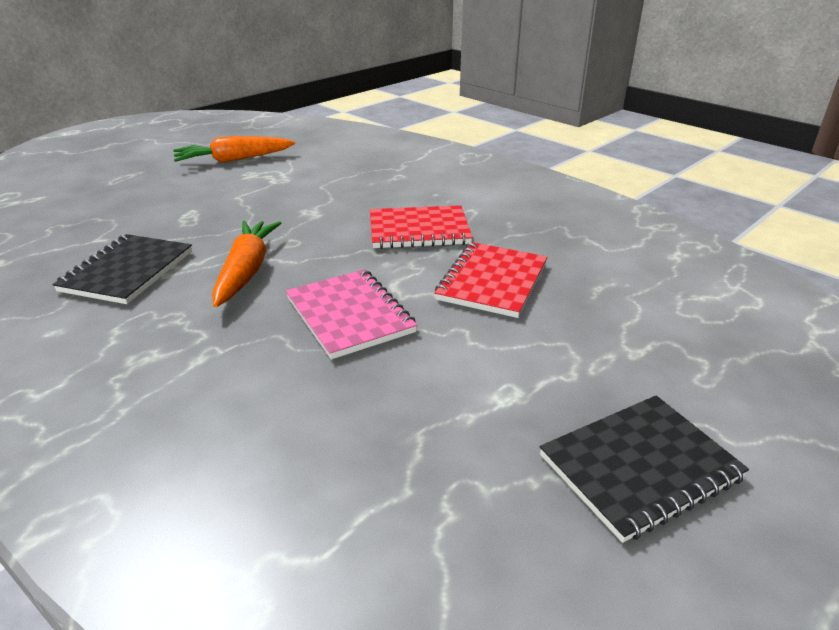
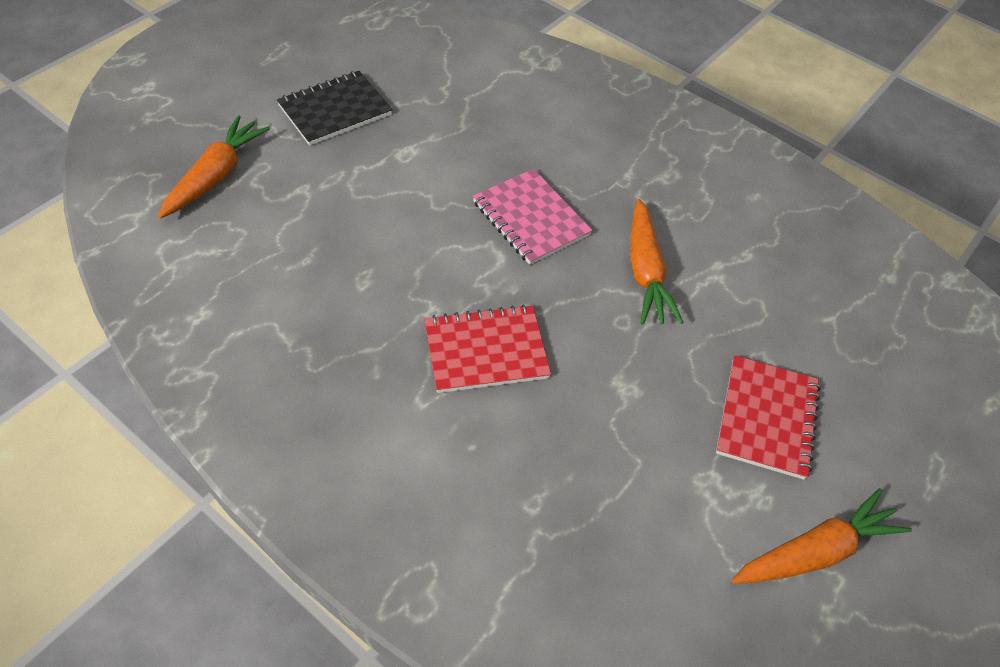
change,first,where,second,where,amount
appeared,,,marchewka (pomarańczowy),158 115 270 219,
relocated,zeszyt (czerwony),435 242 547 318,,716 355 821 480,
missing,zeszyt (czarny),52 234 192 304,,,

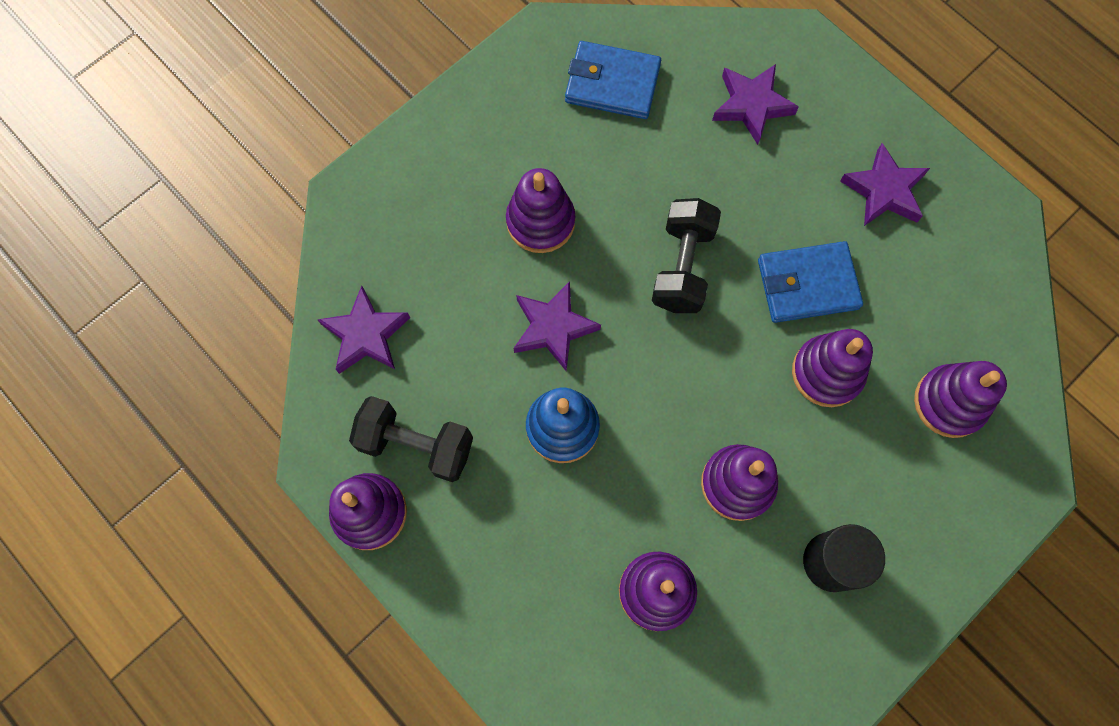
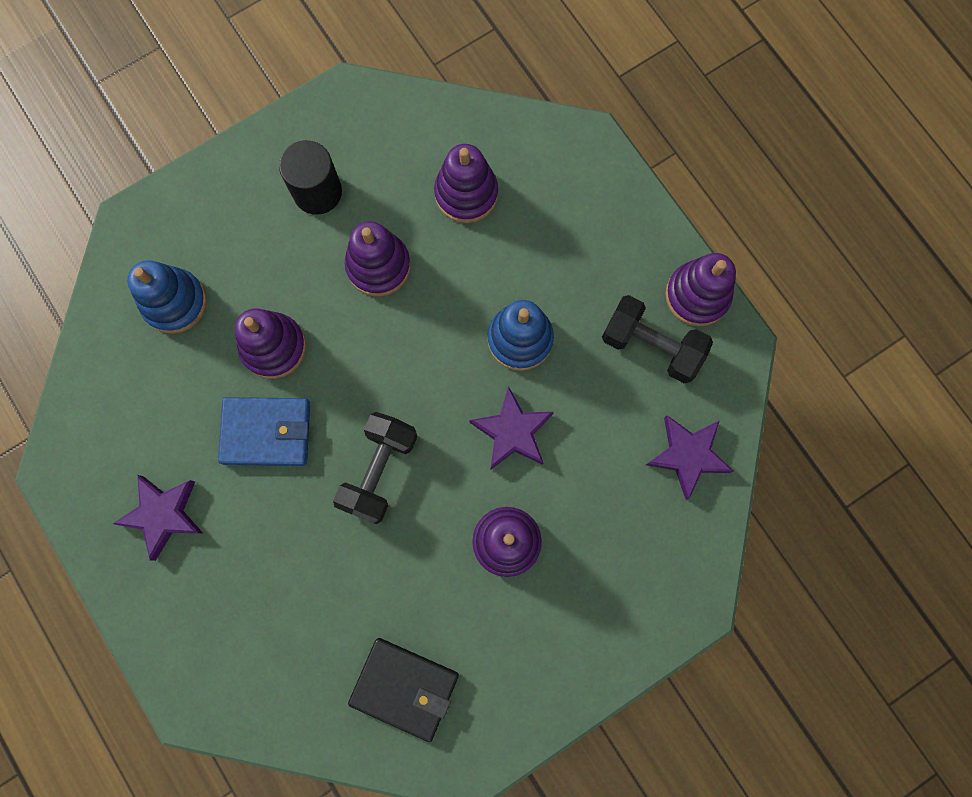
change,first,where,second,where,amount
colour,zabawka nakładanka (fioletowy),914 361 1007 438,zabawka nakładanka (niebieski),127 260 207 334,
colour,portfel (niebieski),565 41 661 119,portfel (czarny),348 638 459 742,
missing,gwiazda (fioletowy),712 64 799 145,,,

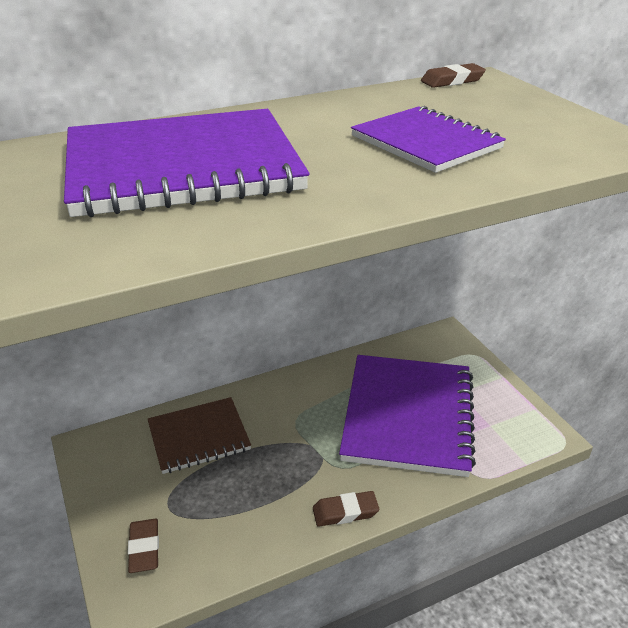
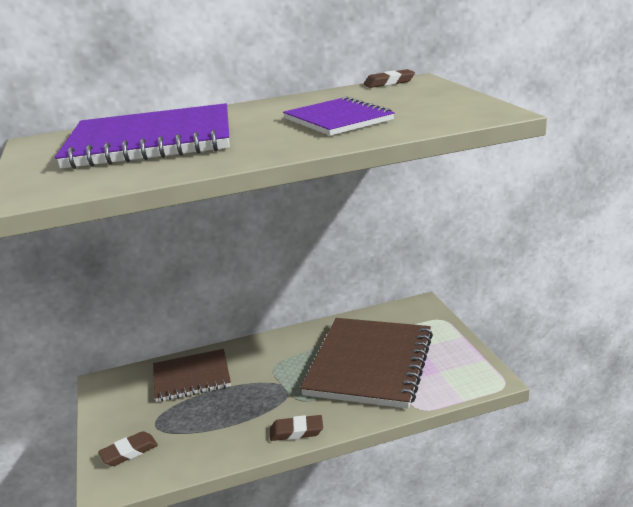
change,first,where,second,where,amount
spun,gumka do mazania (brązowy),128 519 159 573,,98 431 158 466,60 degrees clockwise
colour,zeszyt (fioletowy),339 355 476 477,zeszyt (brązowy),300 318 433 409,

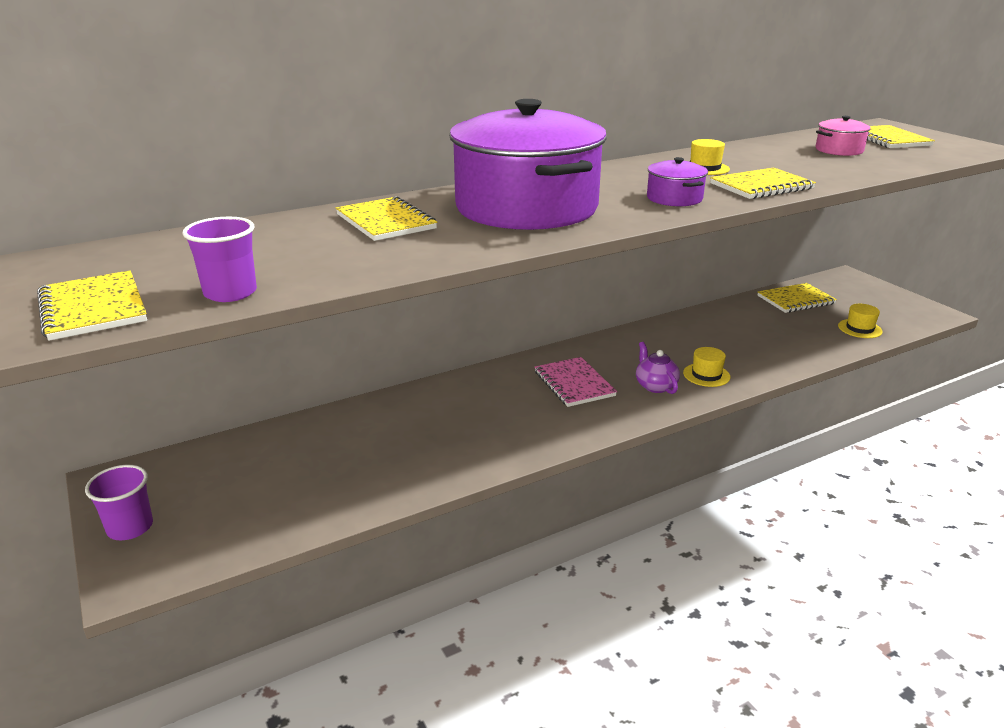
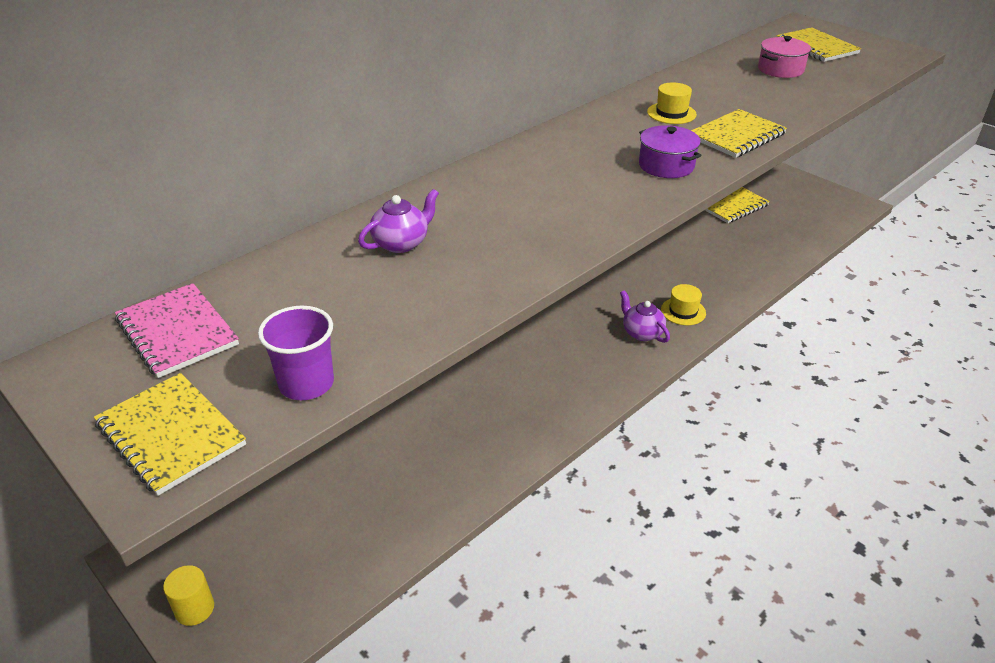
change,first,where,second,where,amount
relocated,zeszyt (różowy),535 357 617 407,,115 283 239 378,
exchanged,szklanka (fioletowy),85 465 153 540,walec (żółty),163 565 214 626,
exchanged,zeszyt (żółty),336 196 437 241,imbryk (fioletowy),358 189 439 253,
missing,garnek (fioletowy),449 99 607 230,,,
missing,kapelusz (żółty),838 304 883 338,,,

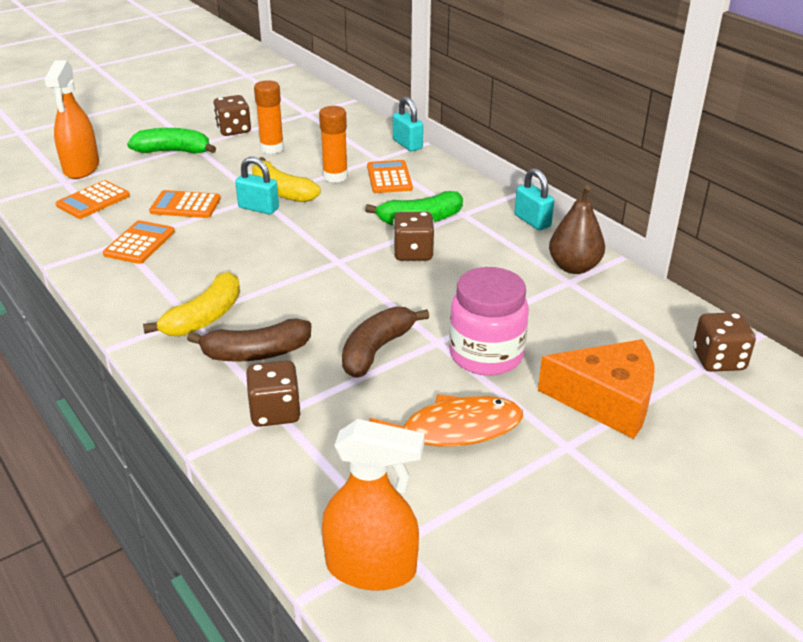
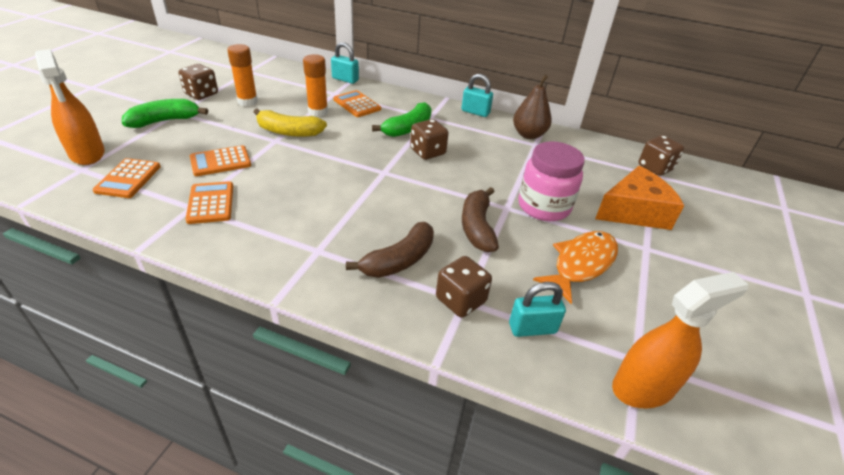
change,first,where,second,where,amount
relocated,kłódka (turkusowy),235 157 279 215,,509 282 566 337,
missing,banan (żółty),143 272 240 336,,,

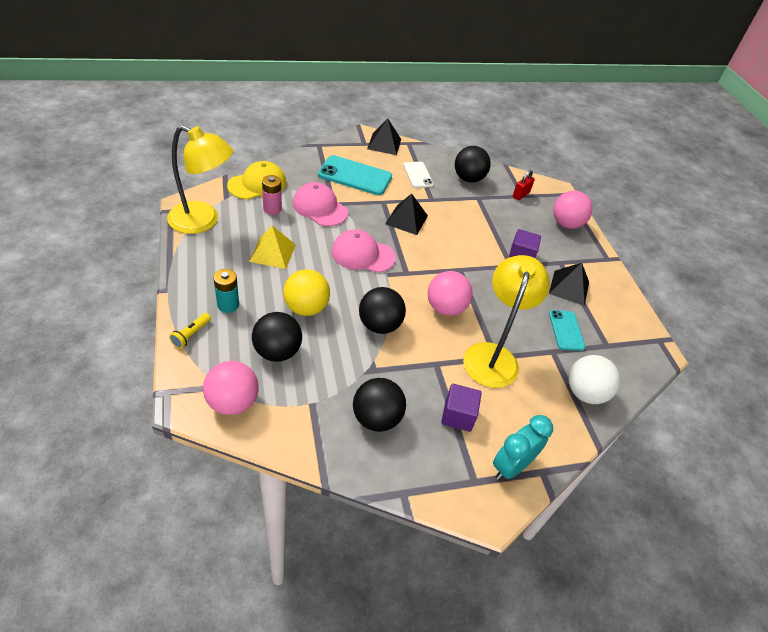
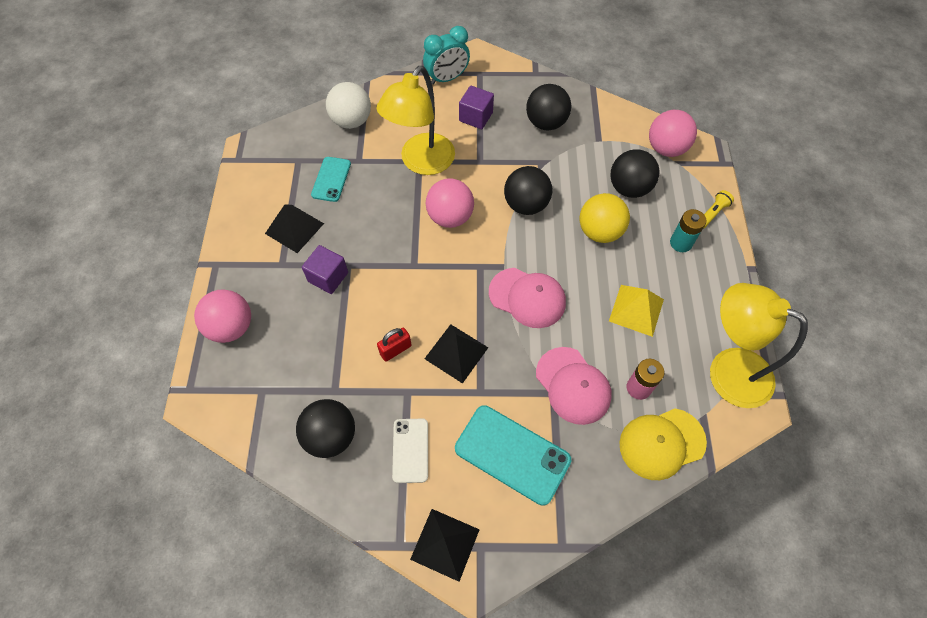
change,first,where,second,where,amount
relocated,kłódka (czerwony),513 170 535 200,,377 328 411 361,

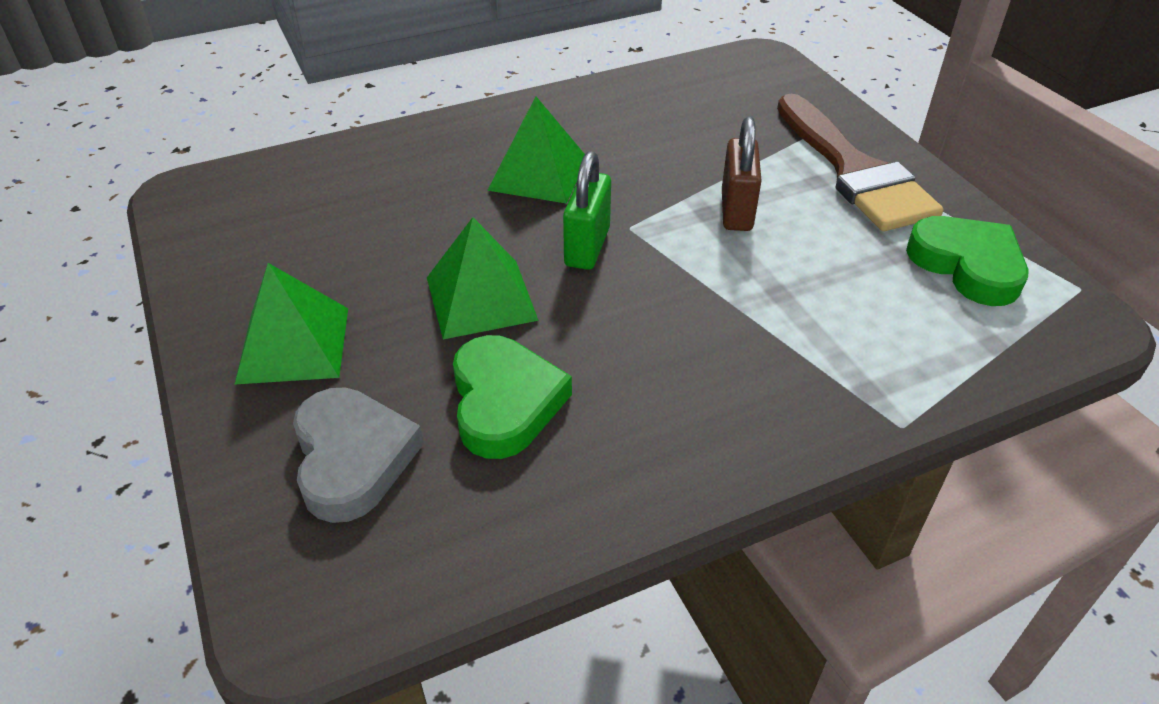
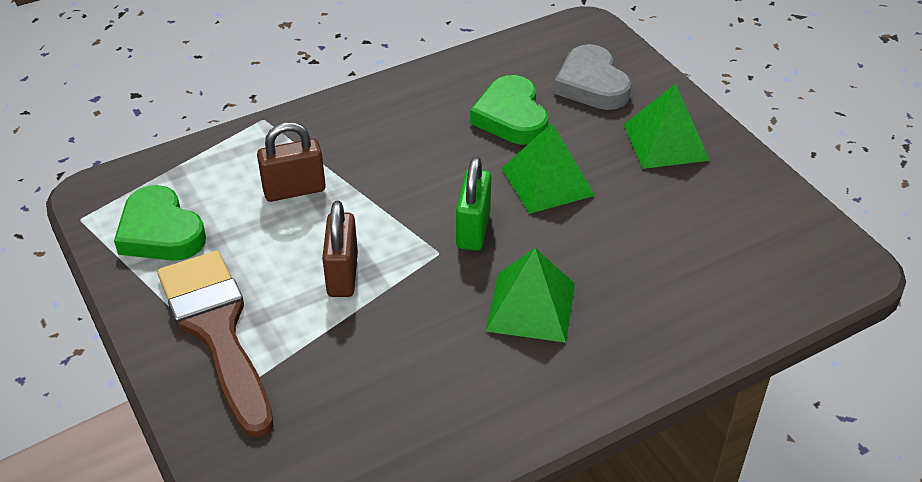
change,first,where,second,where,amount
appeared,,,kłódka (brązowy),257 122 326 202,

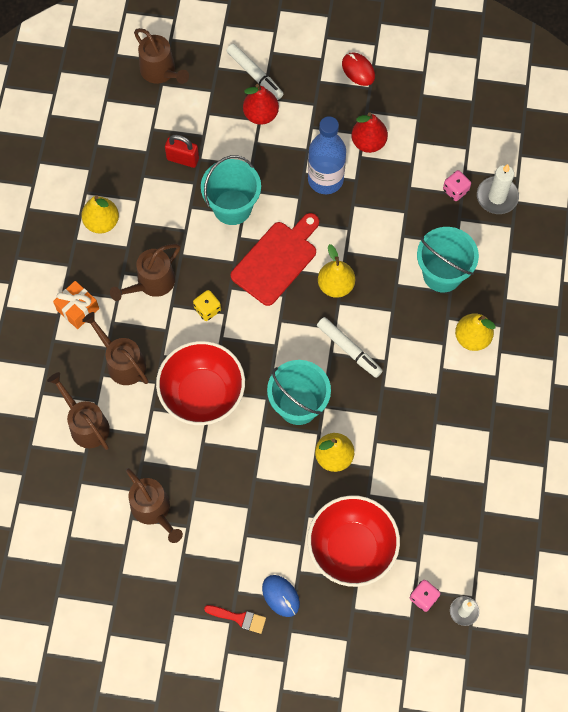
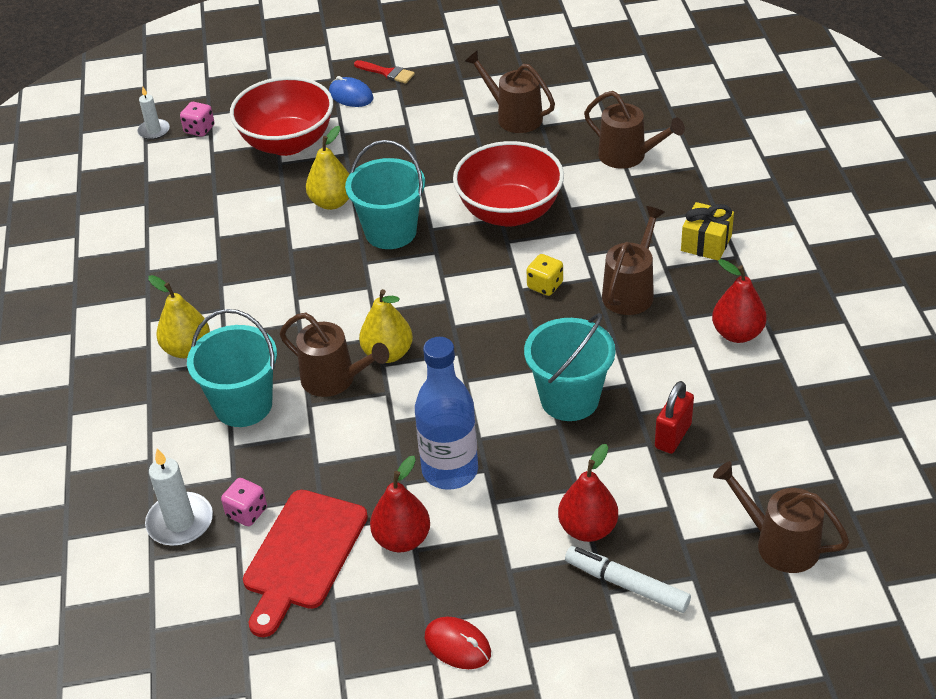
change,first,where,second,where,amount
relocated,deska do krojenia (czerwony),231 213 319 306,,243 490 368 637,
relocated,konewka (brązowy),82 312 149 385,,280 313 389 397,
spun,pędzel (czerwony),204 605 266 634,,354 60 415 84,150 degrees counterclockwise
spun,kłódka (czerwony),165 135 199 168,,655 381 694 454,60 degrees counterclockwise
colour,prezent (pomarańczowy),53 281 99 329,prezent (żółty),681 202 734 260,
colour,gruszka (żółty),81 195 119 234,gruszka (czerwony),712 259 767 343,
missing,flamaster (biały),317 317 383 378,,,

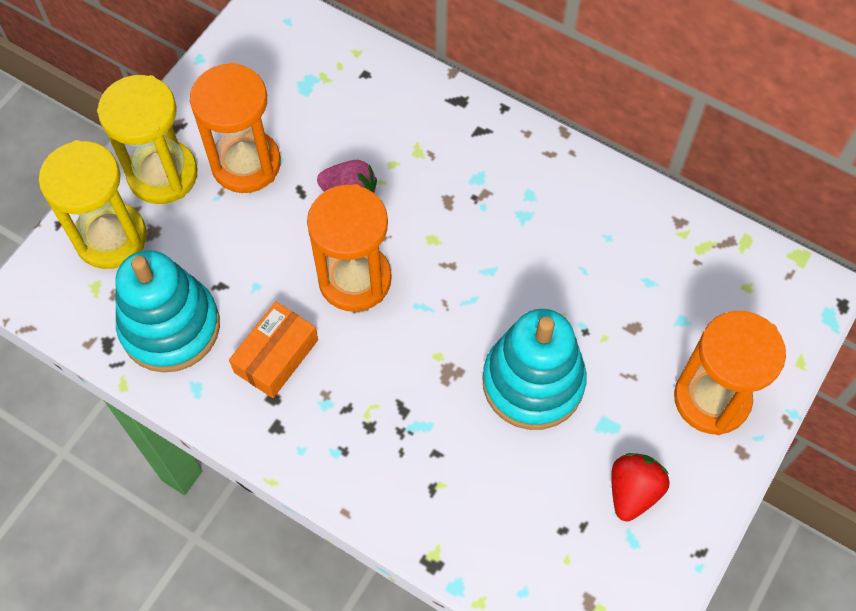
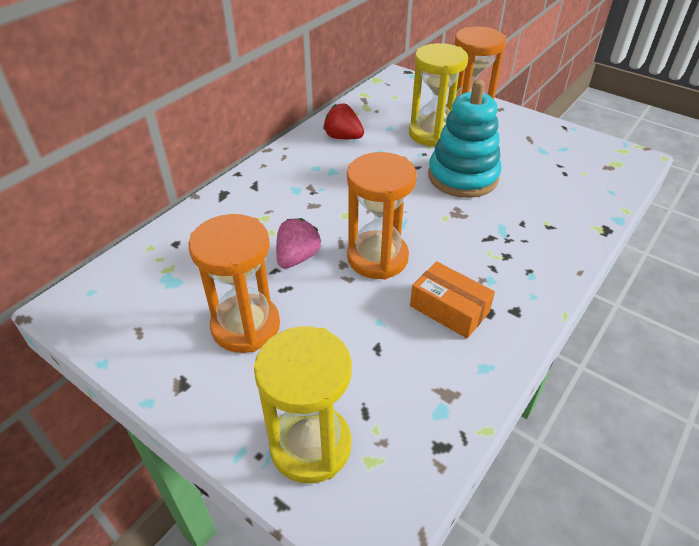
change,first,where,second,where,amount
relocated,truskawka (czerwony),611 453 669 521,,323 104 364 139,
relocated,klepsydra (żółty),97 75 197 204,,409 43 468 147,
missing,zabawka nakładanka (turkusowy),115 250 220 372,,,

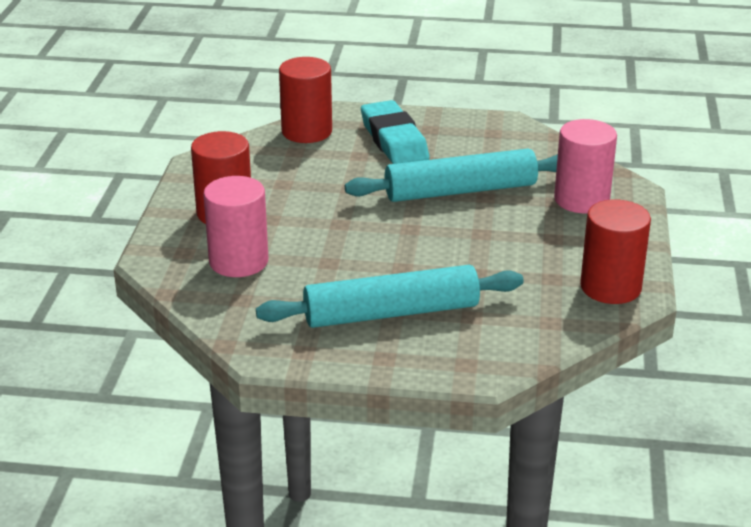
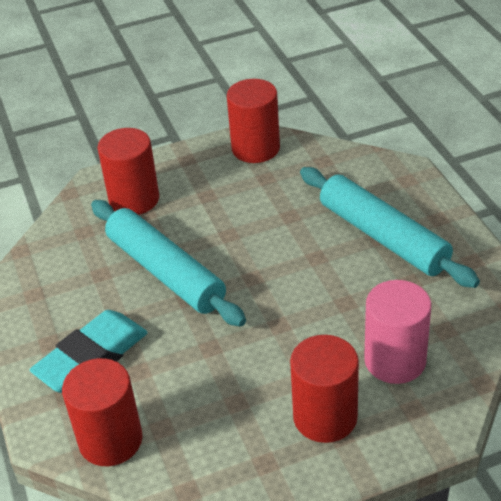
change,first,where,second,where,amount
colour,walec (różowy),554 119 617 213,walec (czerwony),97 128 159 215,

